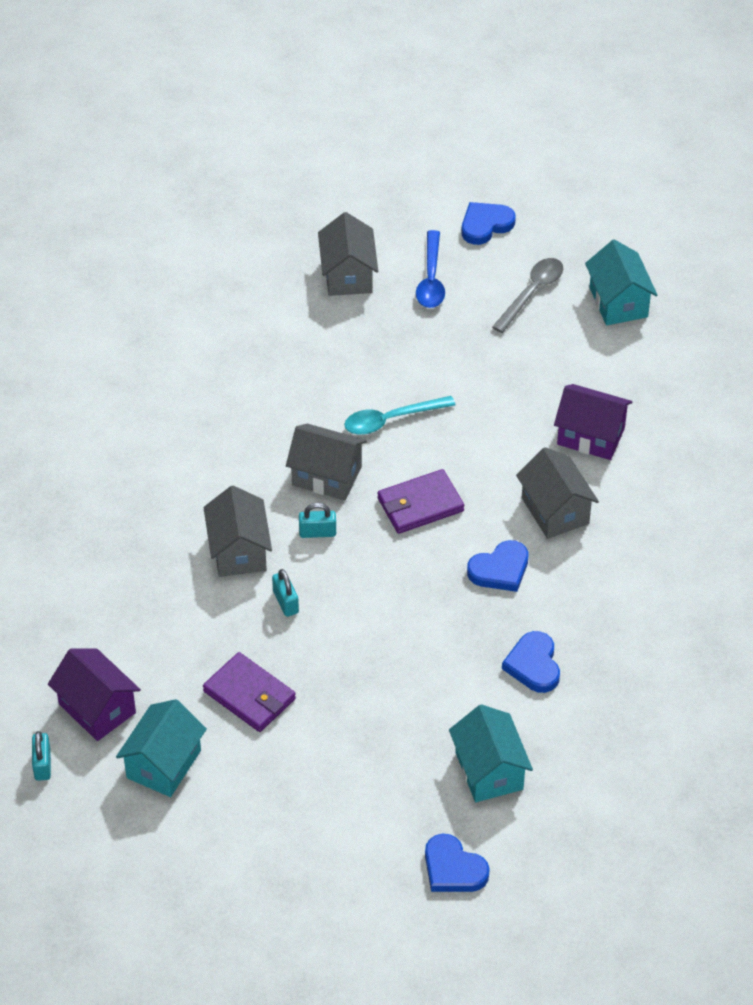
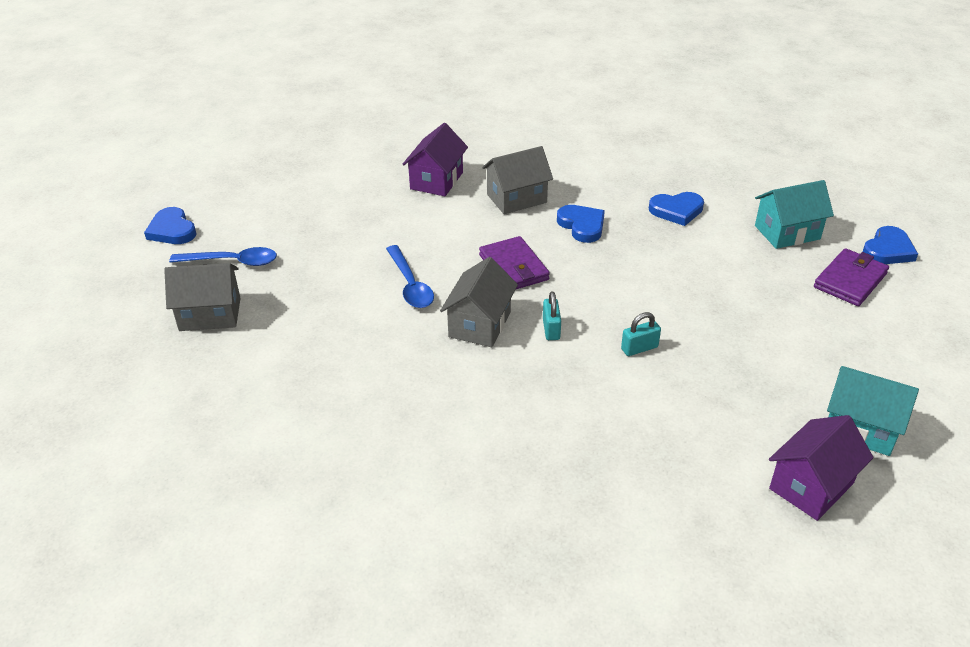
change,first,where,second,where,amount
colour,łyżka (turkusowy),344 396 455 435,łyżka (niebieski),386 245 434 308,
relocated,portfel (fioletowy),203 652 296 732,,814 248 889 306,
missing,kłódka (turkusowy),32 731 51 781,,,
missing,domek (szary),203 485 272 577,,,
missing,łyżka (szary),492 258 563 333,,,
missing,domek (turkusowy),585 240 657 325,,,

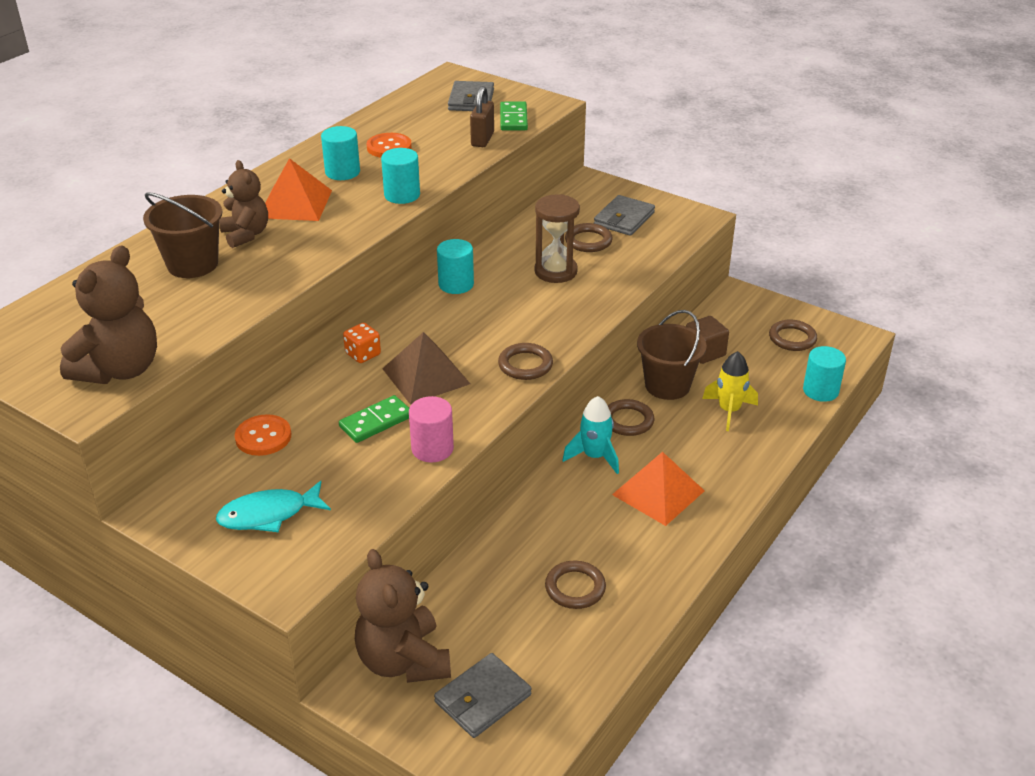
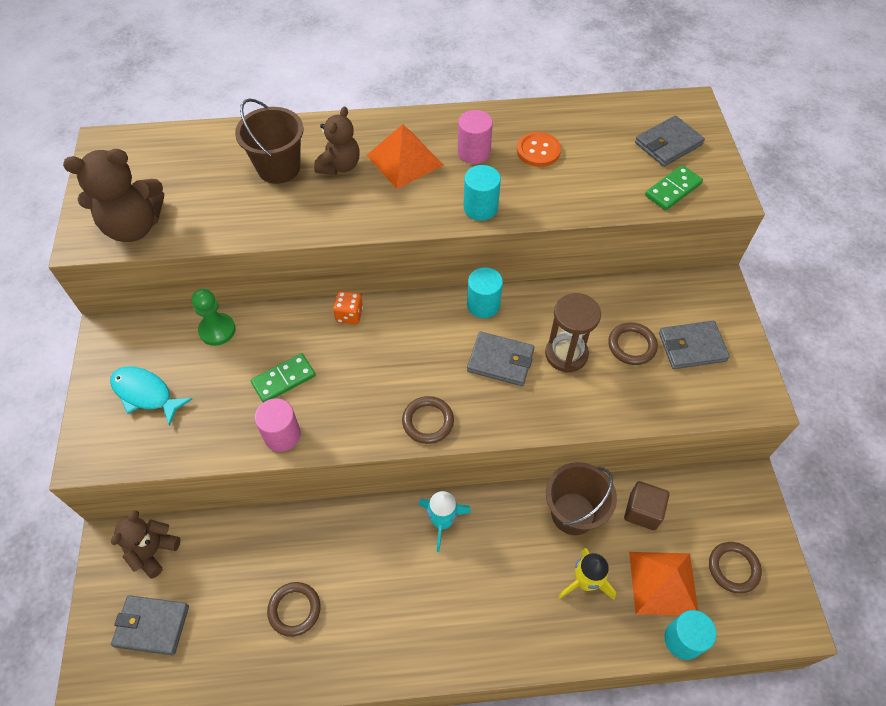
change,first,where,second,where,amount
size,miś (brązowy),355 549 451 683,,111 510 181 578,x0.65
exchanged,guzik (pomarańczowy),235 414 291 456,pionek (zielony),192 289 236 346,
spun,kostka domina (zielony),339 395 409 443,,251 353 316 402,45 degrees counterclockwise
colour,walec (turkusowy),321 126 360 180,walec (różowy),458 110 493 164,
appeared,,,portfel (szary),467 332 534 386,
relocated,piramida (pomarańczowy),612 452 705 526,,629 552 698 616,
missing,piramida (brązowy),382 332 470 405,,,
missing,kłódka (brązowy),470 86 494 147,,,
missing,pierścień (brązowy),608 399 655 436,,,

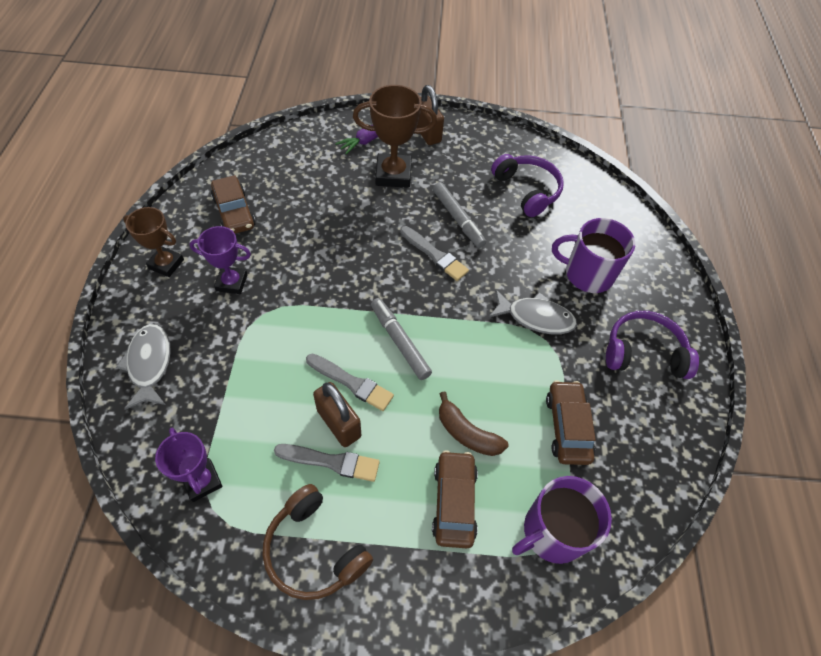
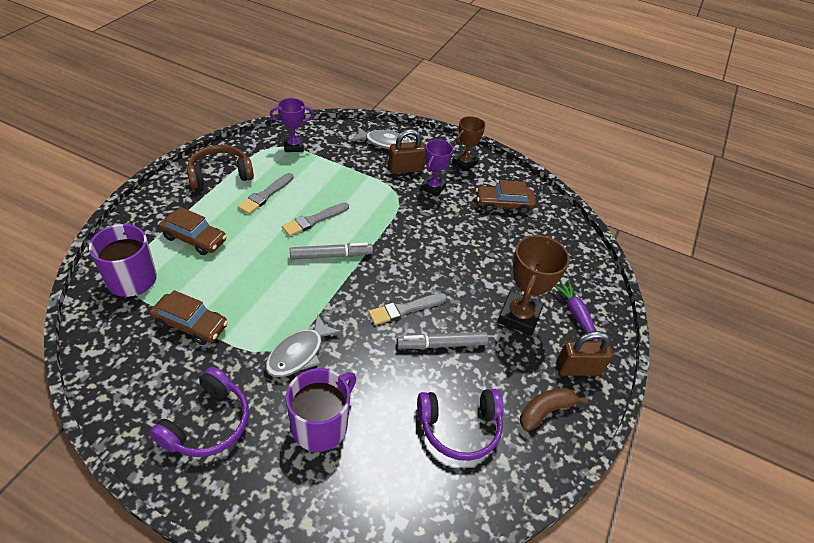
change,first,where,second,where,amount
relocated,kłódka (brązowy),313 382 361 447,,388 129 426 174,
relocated,banan (brązowy),439 391 508 456,,520 388 588 431,

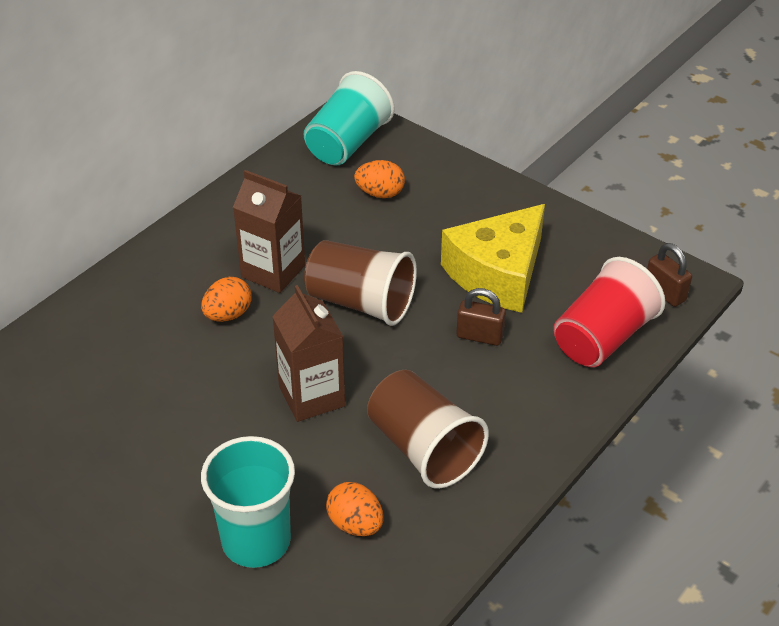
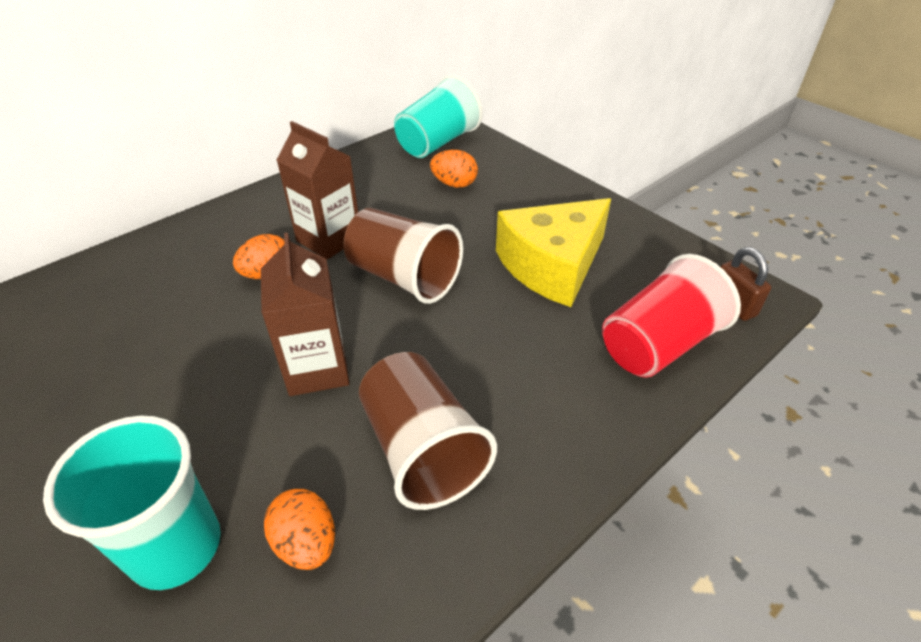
change,first,where,second,where,amount
missing,kłódka (brązowy),457 288 506 346,,,

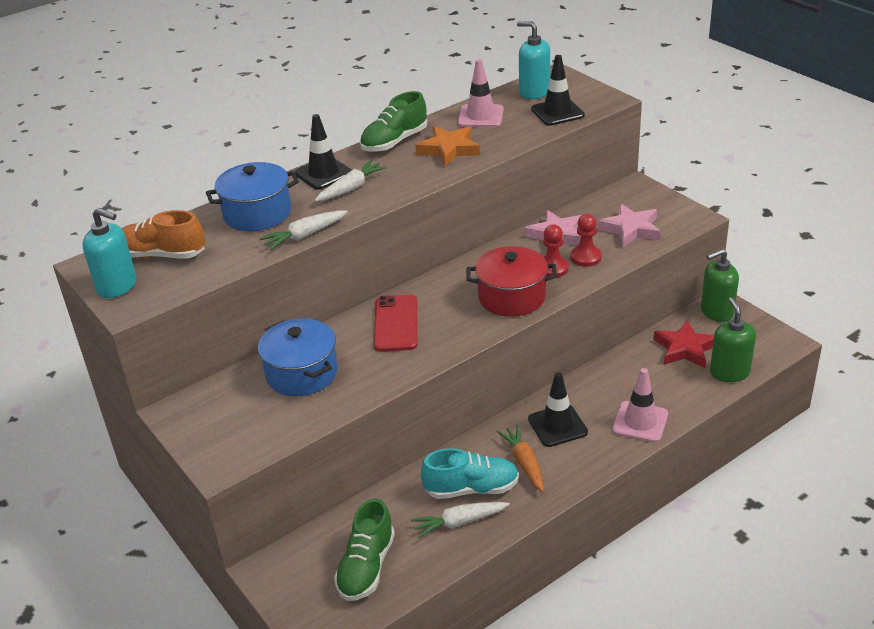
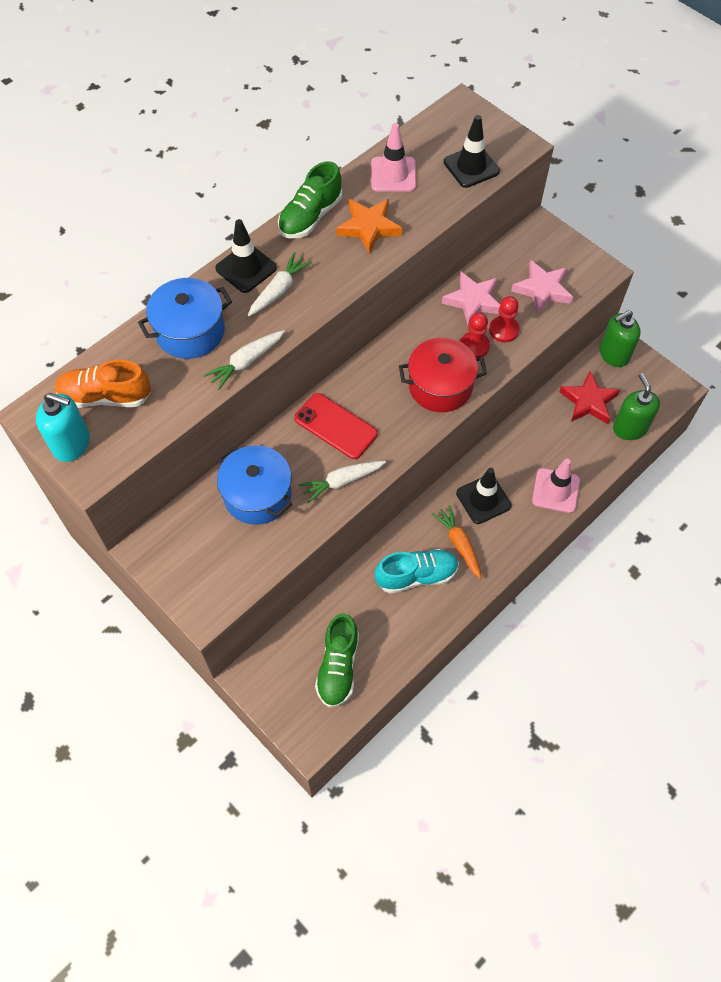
change,first,where,second,where,amount
spun,telefon (czerwony),374 295 418 352,,294 393 378 459,45 degrees counterclockwise
relocated,marchewka (biały),411 502 510 539,,299 461 386 503,
missing,dozownik mydła (turkusowy),517 21 550 99,,,

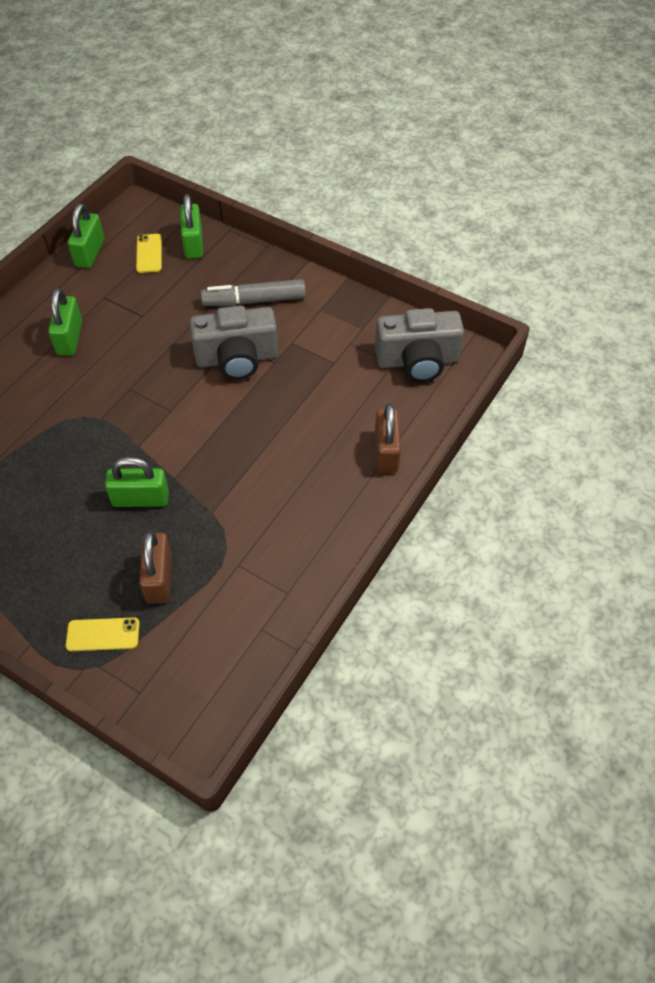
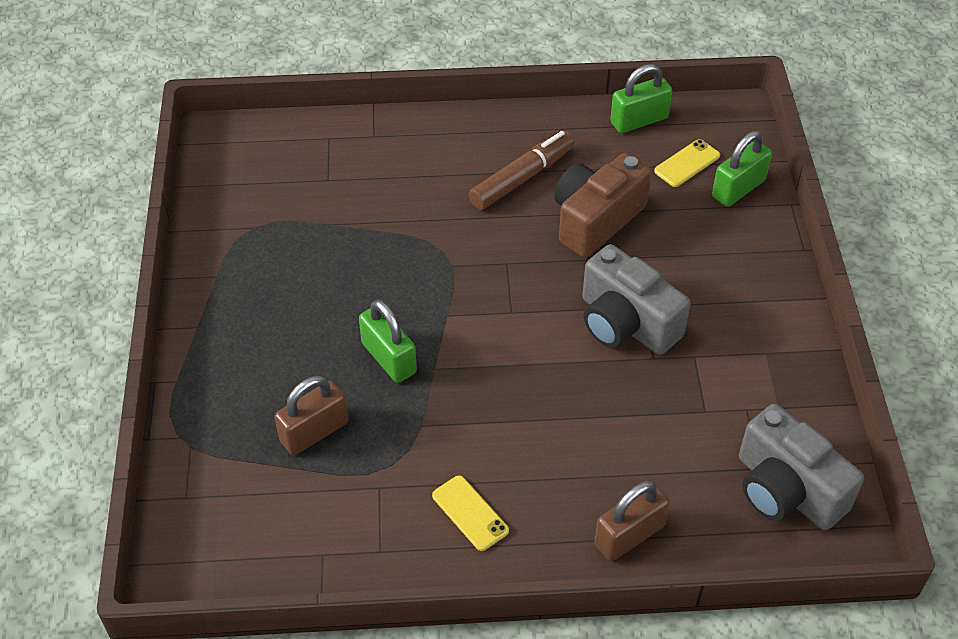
change,first,where,second,where,amount
relocated,telefon (żółty),66 617 140 651,,432 475 509 551,
exchanged,kłódka (zielony),48 288 82 355,flamaster (brązowy),469 131 575 210,
appeared,,,aparat fotograficzny (brązowy),554 153 652 258,
missing,flamaster (szary),201 279 306 306,,,

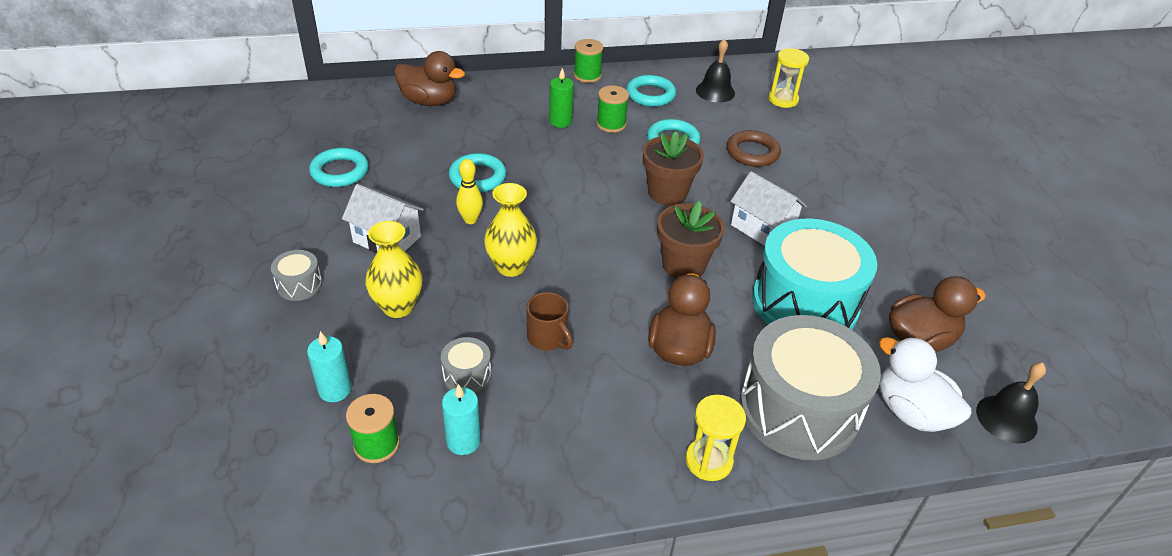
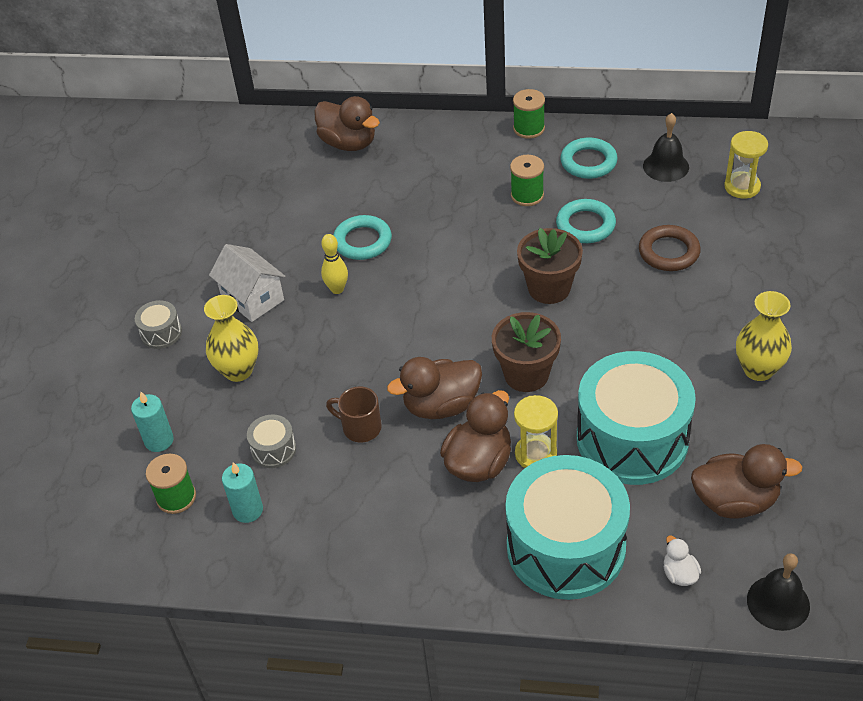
change,first,where,second,where,amount
spun,kubek (brązowy),526 292 573 351,,326 387 382 442,135 degrees clockwise
appeared,,,kaczka (brązowy),387 357 482 419,
colour,bęben (szary),739 315 881 460,bęben (turkusowy),505 455 630 600,
relocated,klepsydra (żółty),686 395 746 481,,514 395 558 468,
size,kaczka (biały),879 337 972 432,,664 535 701 586,x0.49
relocated,wazon (żółty),484 183 537 277,,736 291 792 381,
missing,pierścień (turkusowy),309 148 369 187,,,
missing,świeca (zielony),549 68 574 128,,,
missing,domek (biały),730 171 807 246,,,

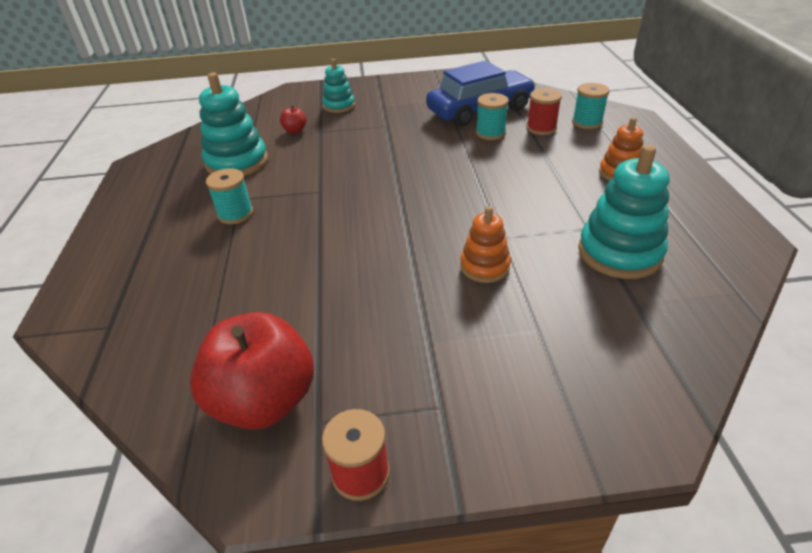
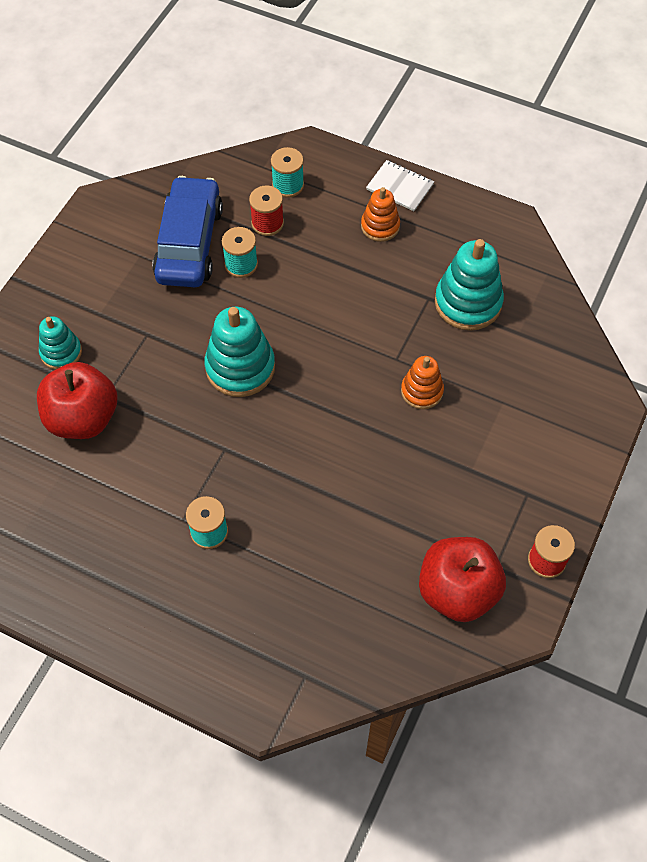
change,first,where,second,where,amount
size,jabłko (czerwony),280 105 307 134,,37 362 117 439,x2.39
relocated,zabawka nakładanka (turkusowy),199 73 268 176,,205 307 275 397,
appeared,,,zeszyt (biały),366 160 434 211,

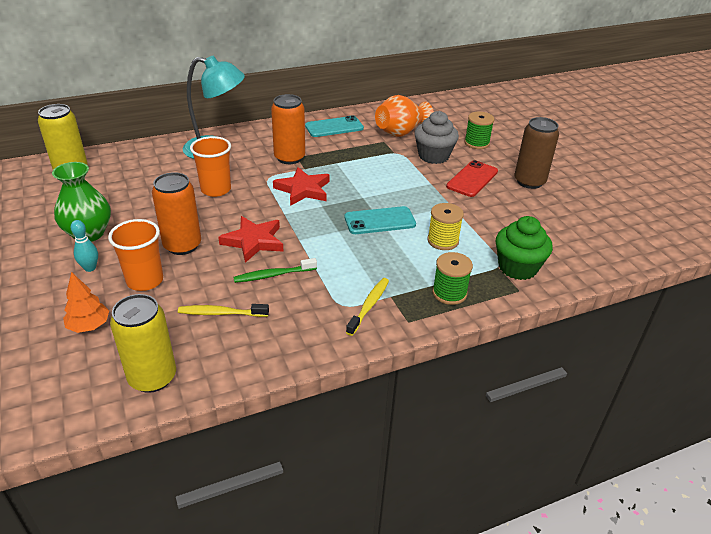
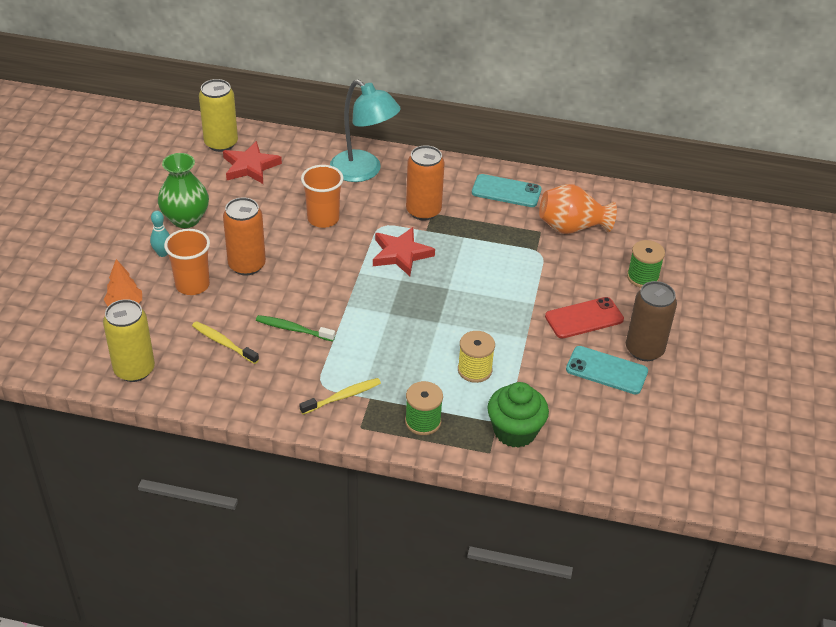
change,first,where,second,where,amount
relocated,gwiazda (czerwony),218 216 284 263,,223 141 282 184,
relocated,telefon (turkusowy),345 206 416 234,,566 346 648 394,
missing,muffinka (szary),414 111 459 164,,,

